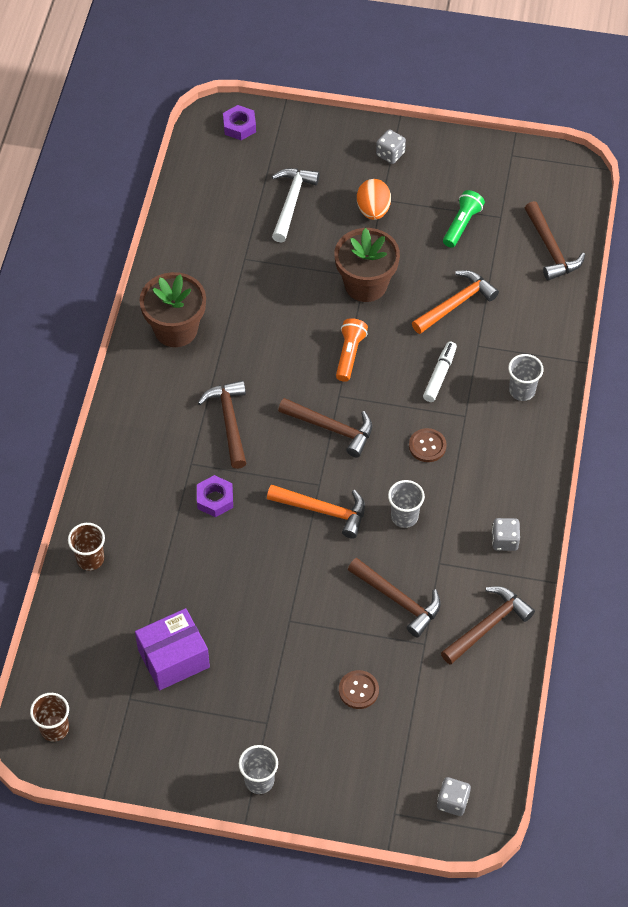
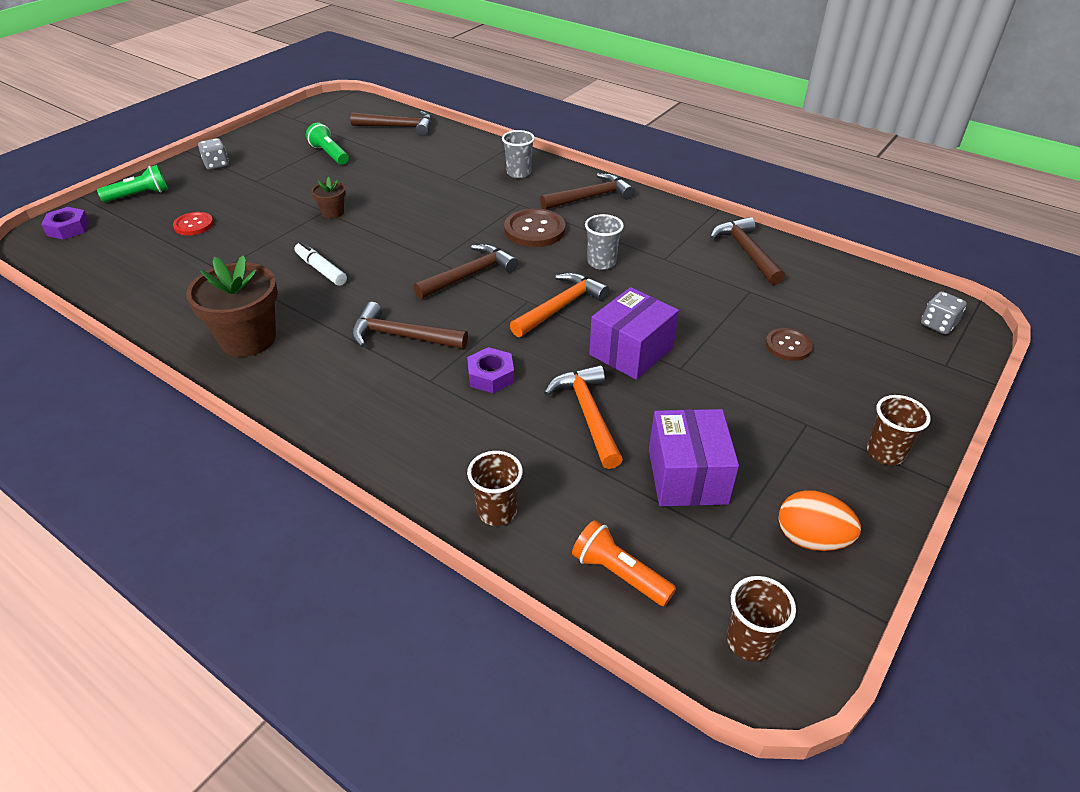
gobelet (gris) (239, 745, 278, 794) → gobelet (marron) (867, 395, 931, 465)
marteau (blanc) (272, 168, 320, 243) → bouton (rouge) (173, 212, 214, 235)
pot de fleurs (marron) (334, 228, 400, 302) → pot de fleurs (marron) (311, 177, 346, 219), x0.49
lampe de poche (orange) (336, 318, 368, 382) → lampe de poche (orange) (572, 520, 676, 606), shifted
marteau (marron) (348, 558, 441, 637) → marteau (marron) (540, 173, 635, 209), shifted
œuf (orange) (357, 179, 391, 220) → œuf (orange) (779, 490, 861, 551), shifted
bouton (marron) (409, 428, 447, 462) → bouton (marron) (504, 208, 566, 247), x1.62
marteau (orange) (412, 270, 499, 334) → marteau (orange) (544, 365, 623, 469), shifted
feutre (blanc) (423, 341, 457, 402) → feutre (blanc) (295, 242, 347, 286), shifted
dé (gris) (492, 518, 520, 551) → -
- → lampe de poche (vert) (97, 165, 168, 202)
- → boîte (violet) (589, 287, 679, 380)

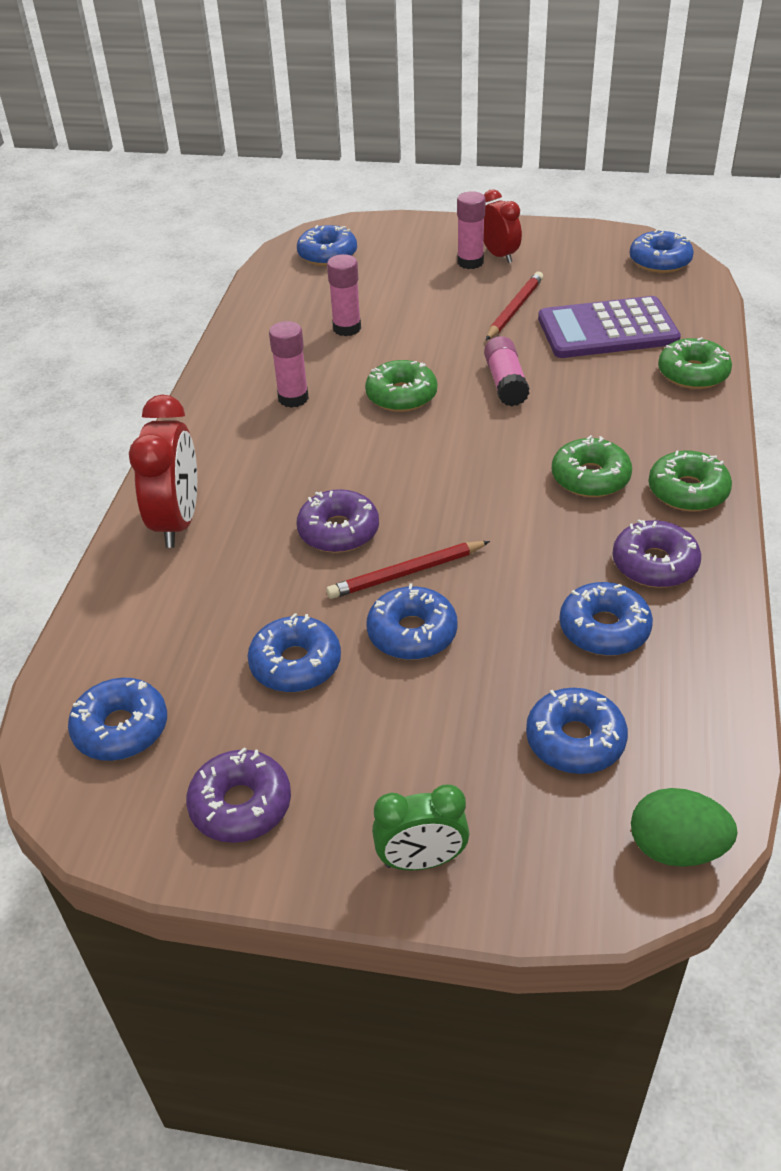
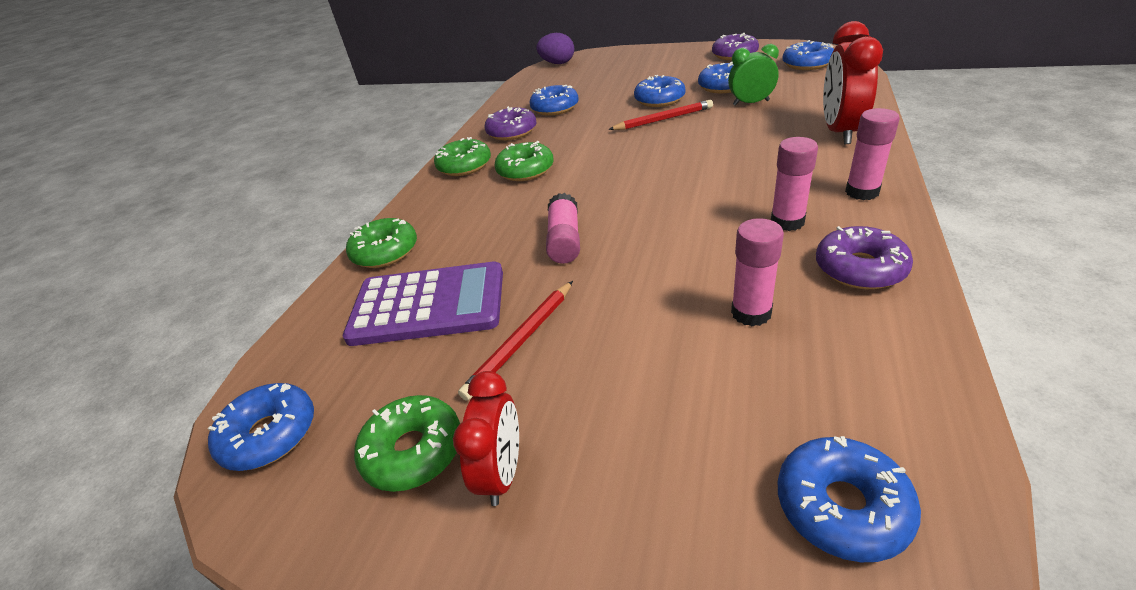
beignet (violet) (297, 489, 379, 553) → beignet (violet) (816, 226, 913, 289), shifted
beignet (vert) (365, 360, 437, 412) → beignet (vert) (354, 395, 460, 492), shifted
réveil (vert) (372, 785, 469, 870) → réveil (vert) (728, 44, 779, 106), shifted
bâton de colle (rose) (457, 191, 486, 269) → bâton de colle (rose) (845, 108, 900, 200), shifted
réveil (rouge) (484, 189, 522, 263) → réveil (rouge) (453, 371, 519, 506), 150 degrees counterclockwise
beignet (bleu) (526, 688, 628, 774) → -
œuf (vert) (631, 788, 738, 867) → œuf (violet) (536, 33, 574, 64)

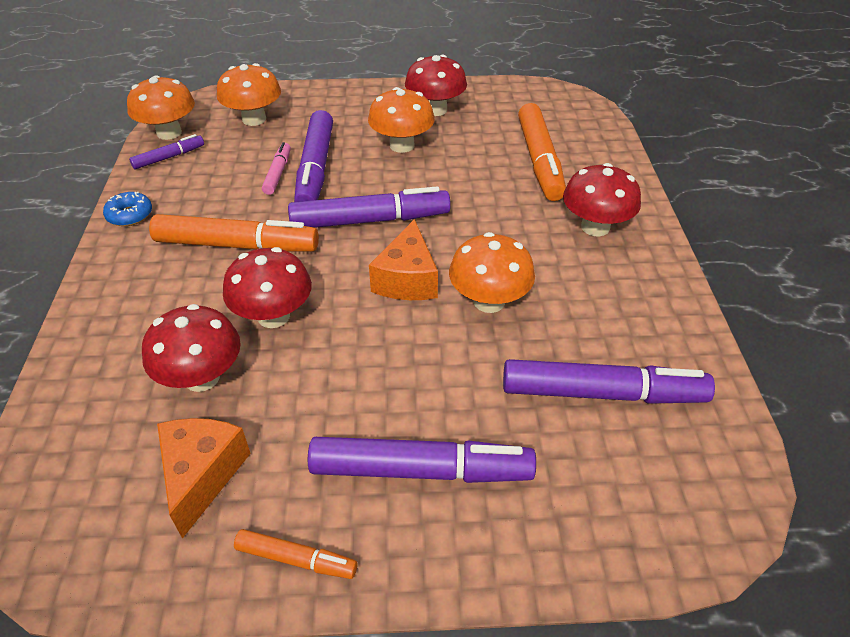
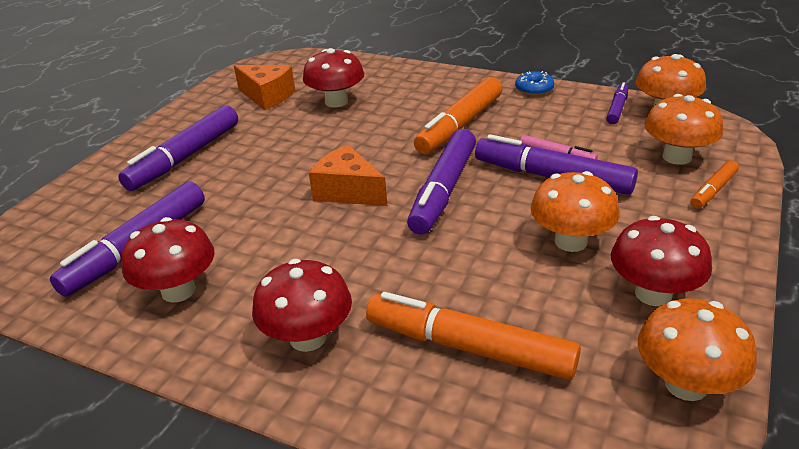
feutre (violet) (129, 134, 204, 170) → feutre (violet) (606, 82, 628, 124), 150 degrees counterclockwise
champignon (rouge) (223, 247, 312, 328) → champignon (rouge) (121, 217, 215, 303), shifted
feutre (orange) (234, 529, 357, 579) → feutre (orange) (690, 160, 739, 209), shifted
champignon (orange) (449, 232, 535, 313) → champignon (orange) (638, 299, 757, 401), shifted

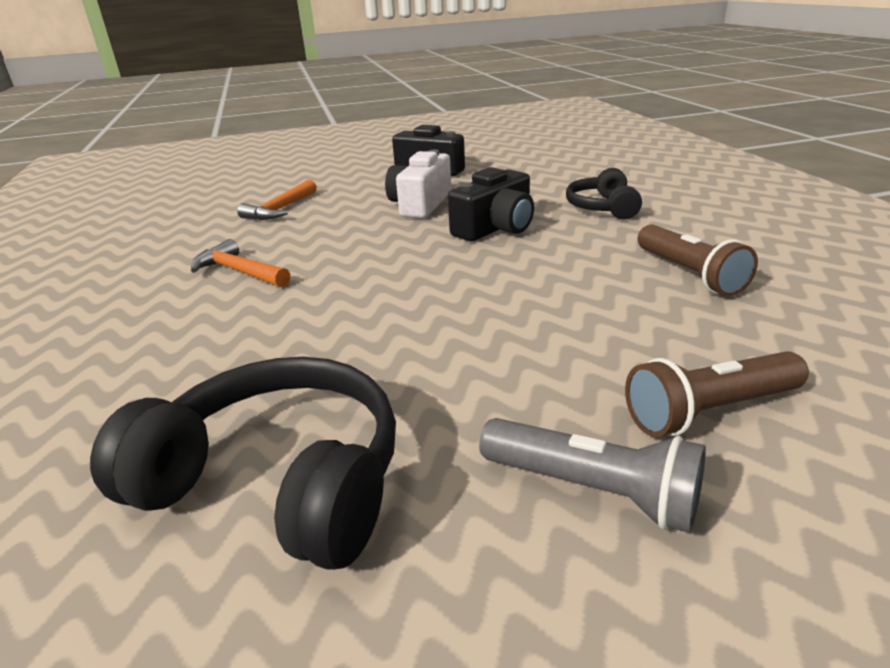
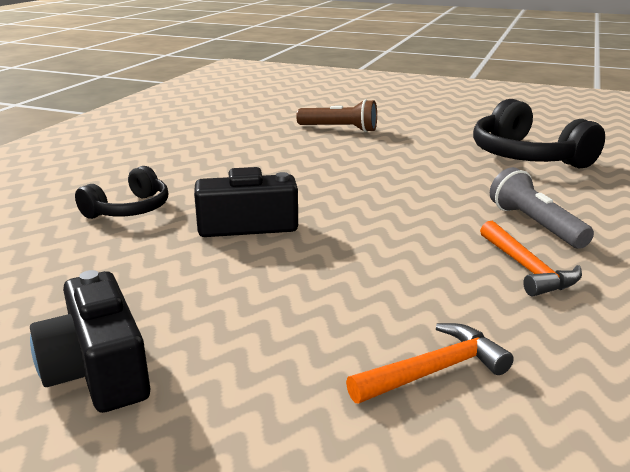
appareil photo (blanc) (385, 149, 451, 218) → -
lampe de poche (gris) (479, 418, 706, 533) → lampe de poche (gris) (490, 167, 594, 249), shifted
lampe de poche (marron) (638, 224, 758, 296) → -

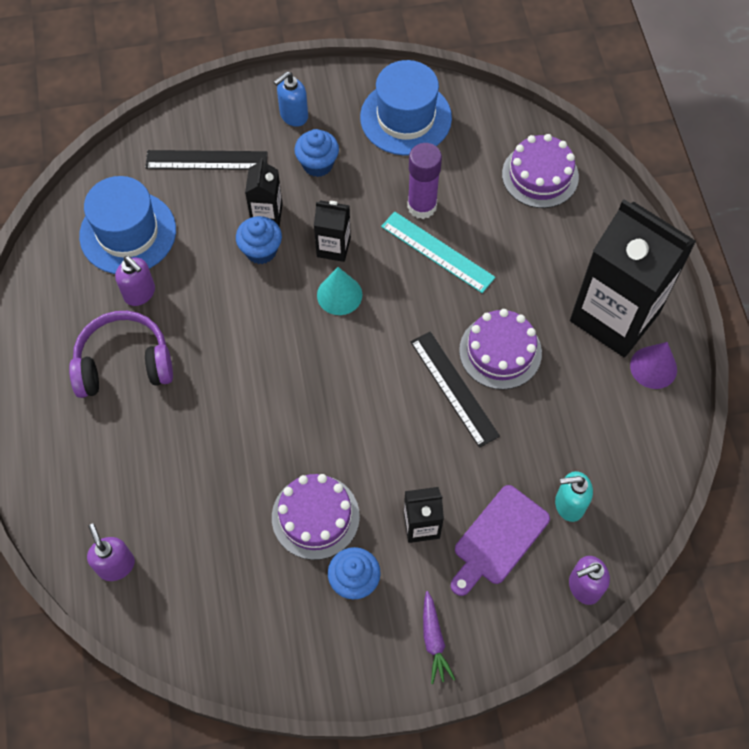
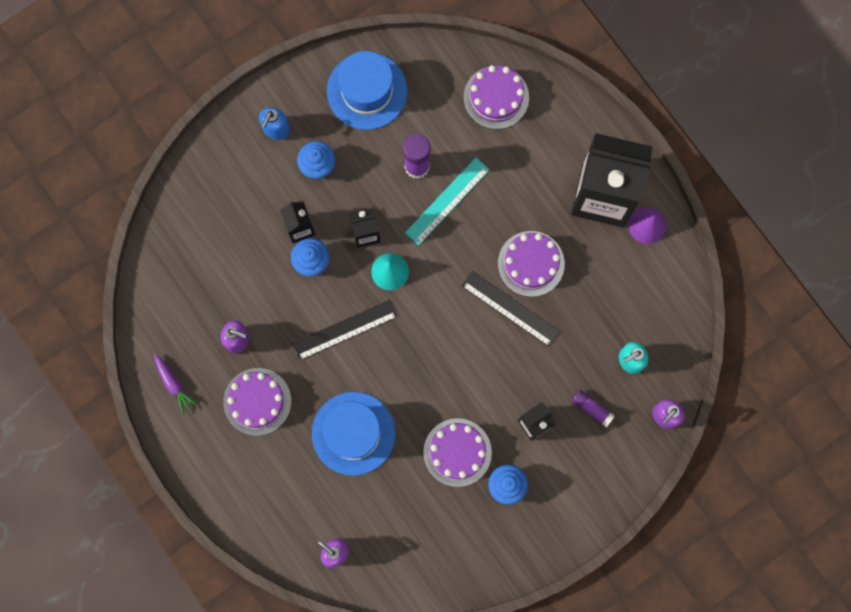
casque audio (violet) (69, 311, 173, 398) → gâteau (violet) (223, 368, 291, 436)
chapeau (bleu) (79, 176, 176, 274) → chapeau (bleu) (312, 392, 396, 476), shifted
règle (noir) (145, 150, 268, 170) → règle (noir) (292, 300, 397, 360), shifted
règle (turquoise) (381, 211, 495, 293) → règle (turquoise) (405, 158, 490, 245), 60 degrees counterclockwise
carotte (violet) (423, 591, 455, 684) → carotte (violet) (154, 354, 198, 414), shifted
planche à découper (violet) (451, 485, 550, 596) → bâton de colle (violet) (572, 390, 615, 427)

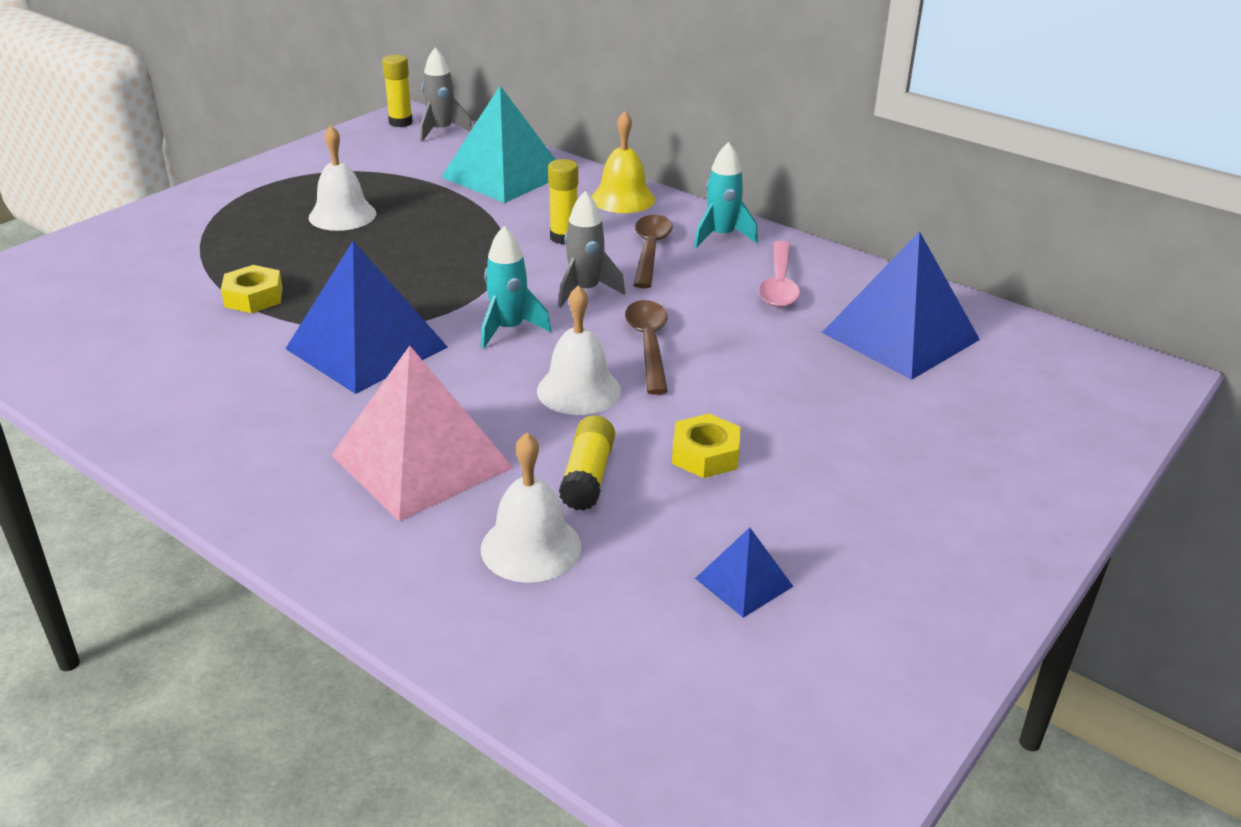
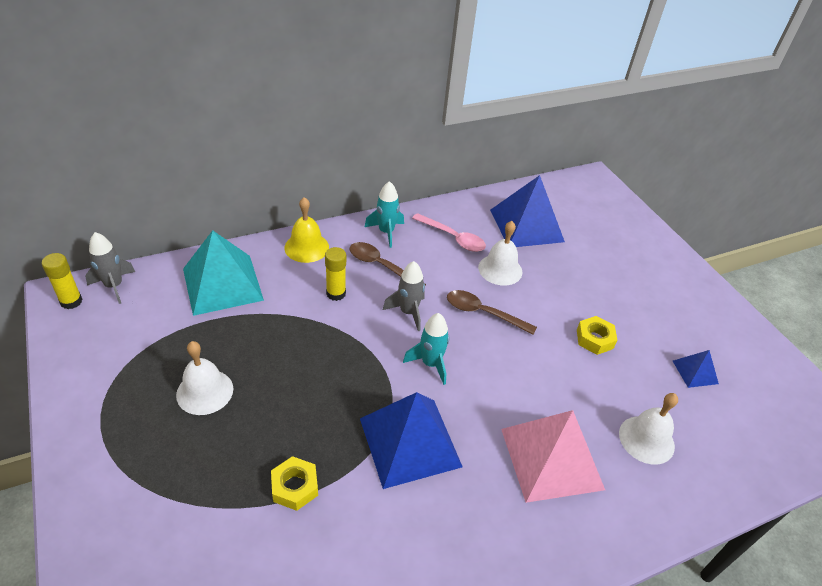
cloche (blanc) (537, 285, 621, 415) → cloche (blanc) (478, 221, 522, 286), shifted
bâton de colle (jaune) (559, 415, 615, 511) → -

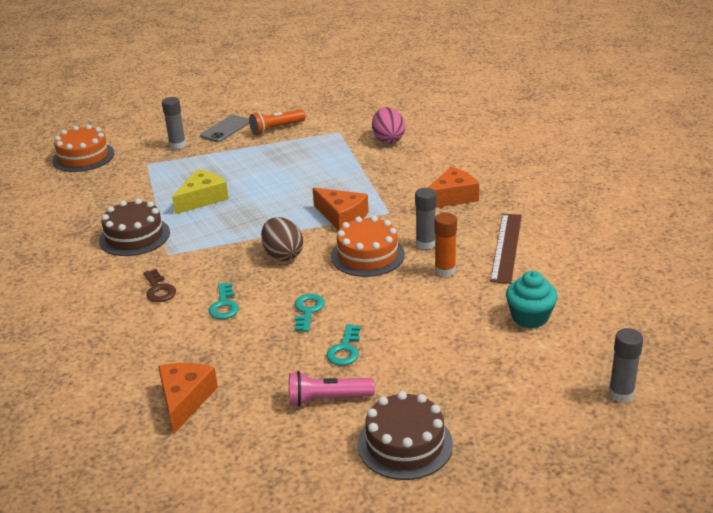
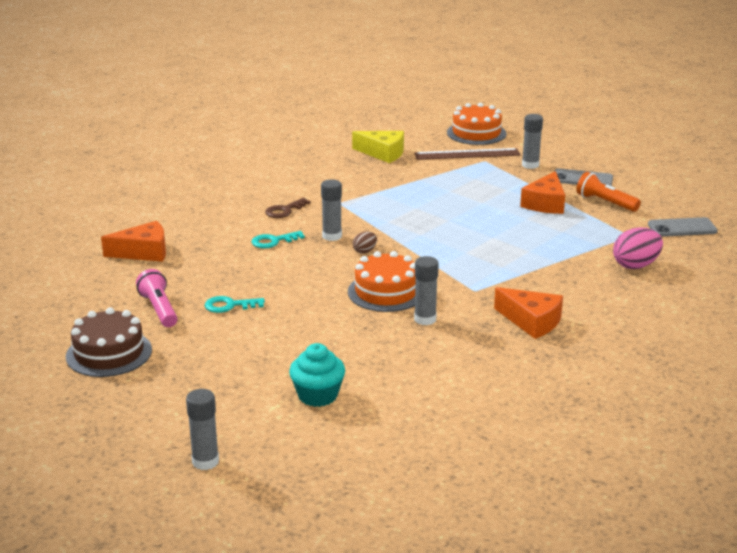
gâteau (marron) (99, 199, 170, 256) → -
fromage (jaune) (172, 169, 229, 214) → fromage (jaune) (352, 131, 404, 163), shifted
œuf (marron) (261, 217, 303, 261) → œuf (marron) (353, 231, 377, 254), x0.53
clé (turquoise) (295, 294, 325, 332) → -
fromage (orange) (312, 188, 369, 231) → fromage (orange) (520, 171, 565, 214), shifted
bâton de colle (orange) (435, 213, 457, 277) → -
règle (marron) (490, 214, 522, 284) → règle (marron) (415, 148, 521, 160), shifted
- → bâton de colle (gris) (321, 179, 342, 241)
- → téléphone (gris) (648, 217, 718, 237)

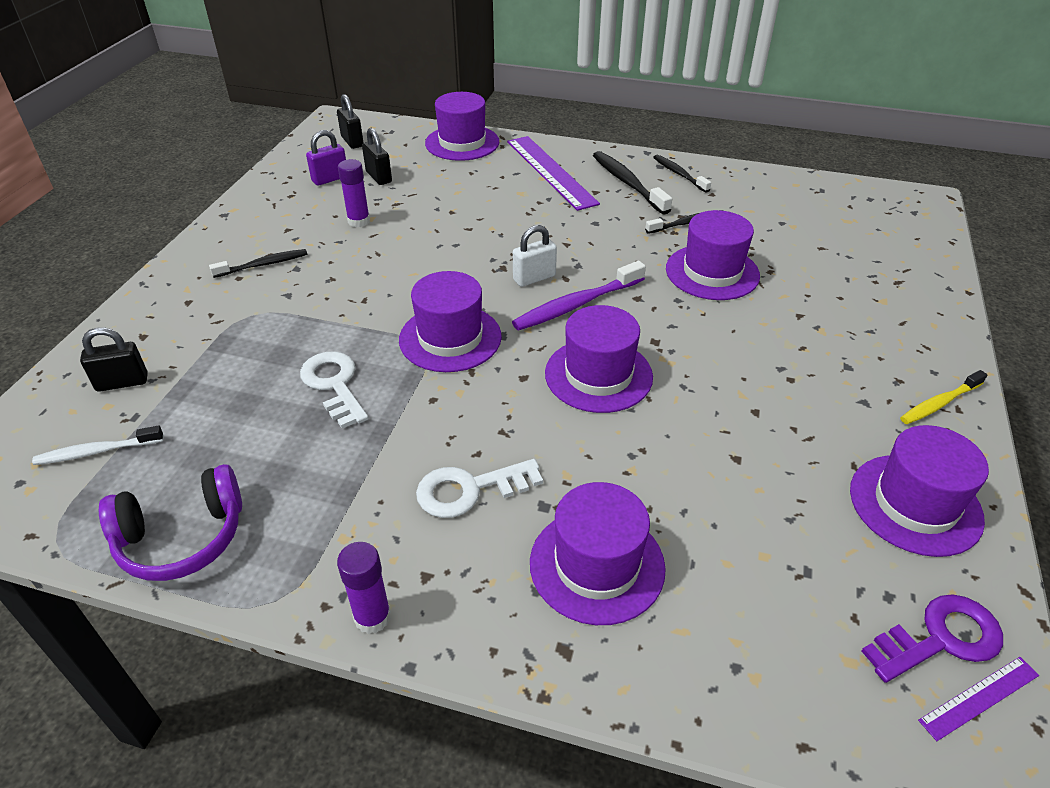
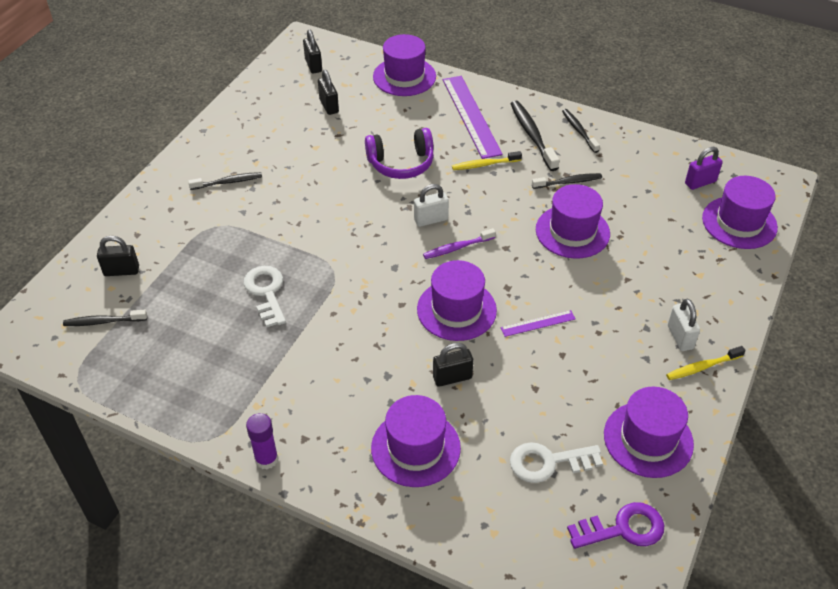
brosse à dents (blanc) (32, 425, 164, 465) → brosse à dents (noir) (63, 310, 147, 326)
casque audio (violet) (99, 464, 242, 581) → casque audio (violet) (365, 128, 434, 179), shifted
cadenas (violet) (306, 130, 346, 186) → cadenas (violet) (685, 147, 723, 190), shifted
bâton de colle (violet) (338, 159, 370, 227) → -
chapeau (violet) (399, 271, 502, 372) → chapeau (violet) (702, 176, 778, 249), shifted
clé (blanc) (416, 459, 543, 518) → clé (blanc) (510, 442, 603, 483), shifted
brosse à dents (violet) (512, 261, 646, 331) → brosse à dents (violet) (423, 228, 496, 259), x0.64
règle (violet) (918, 657, 1039, 741) → règle (violet) (501, 310, 576, 337), shifted
- → cadenas (noir) (433, 343, 473, 387)
- → brosse à dents (jaune) (452, 151, 522, 170)
- → cadenas (blanc) (668, 299, 700, 351)

